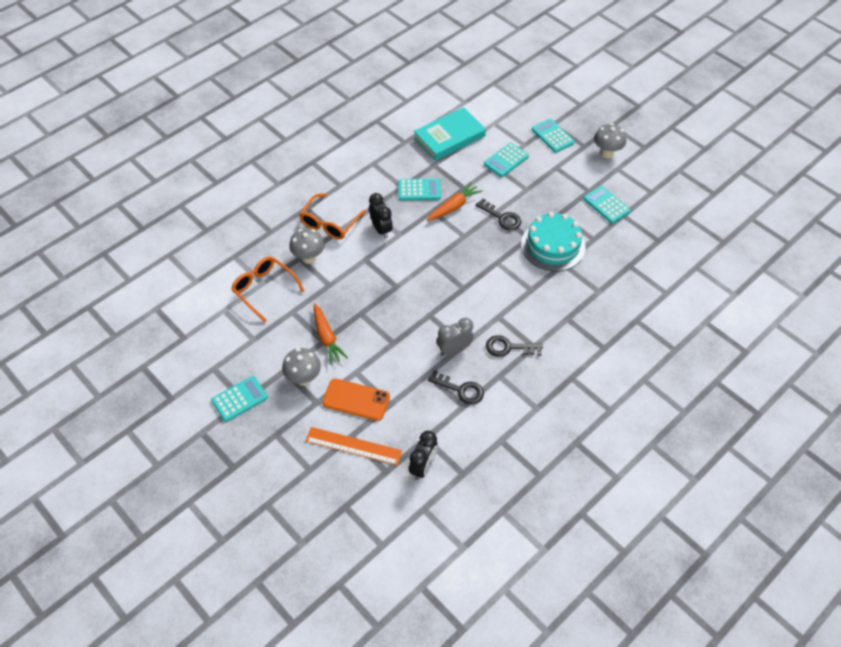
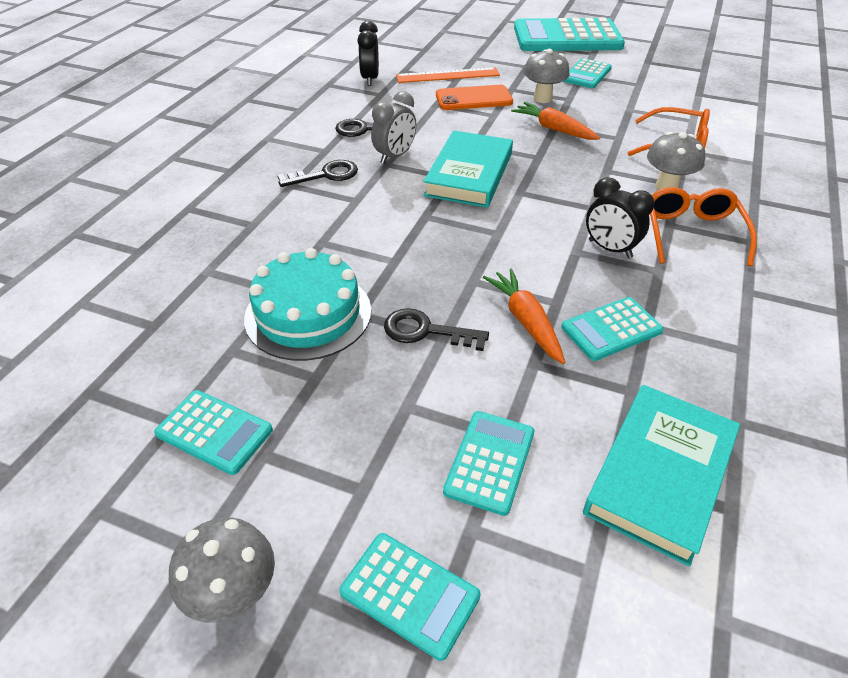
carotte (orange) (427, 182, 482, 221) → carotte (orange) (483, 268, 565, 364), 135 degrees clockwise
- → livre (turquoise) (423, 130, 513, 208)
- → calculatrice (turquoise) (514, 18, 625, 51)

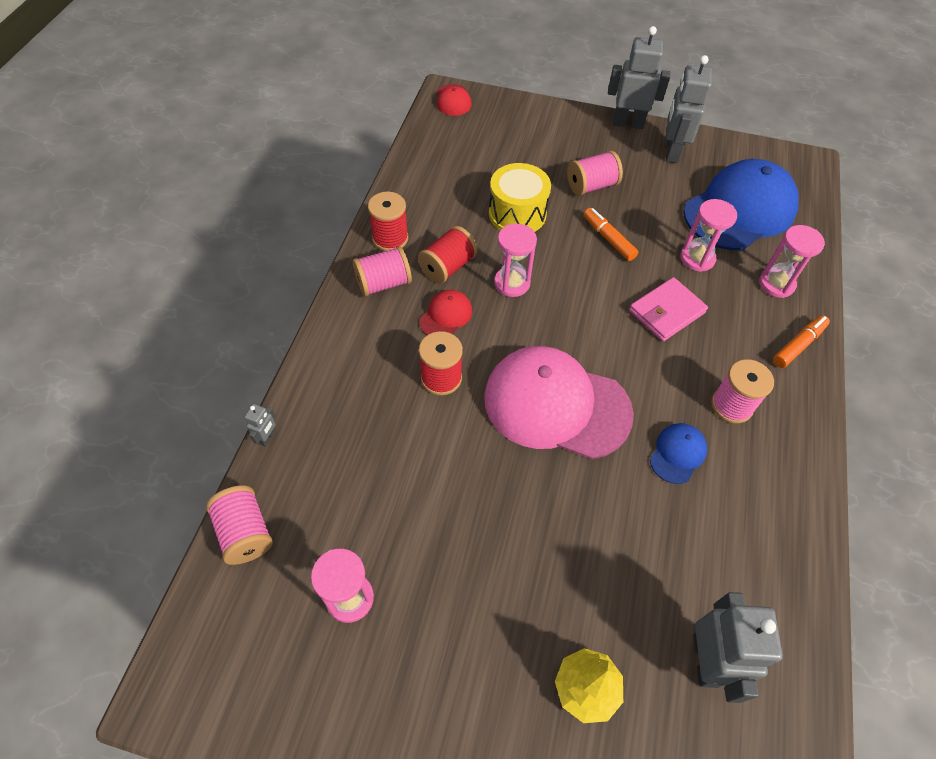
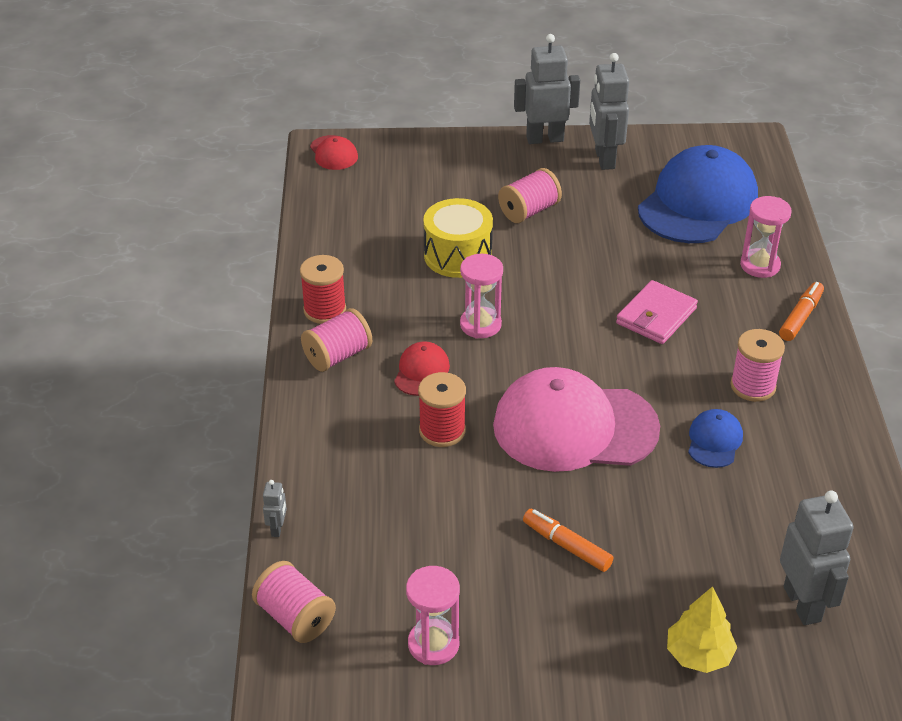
bobine (rouge) (418, 226, 478, 284) → -
feutre (orange) (583, 208, 638, 261) → feutre (orange) (523, 509, 614, 572), shifted
sablier (rose) (680, 199, 737, 272) → -

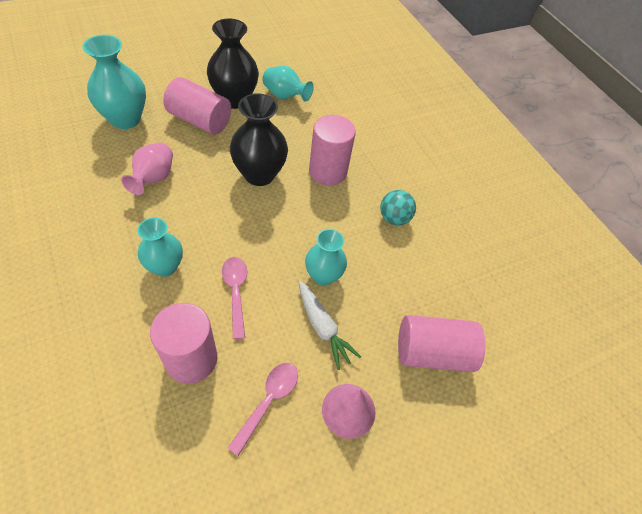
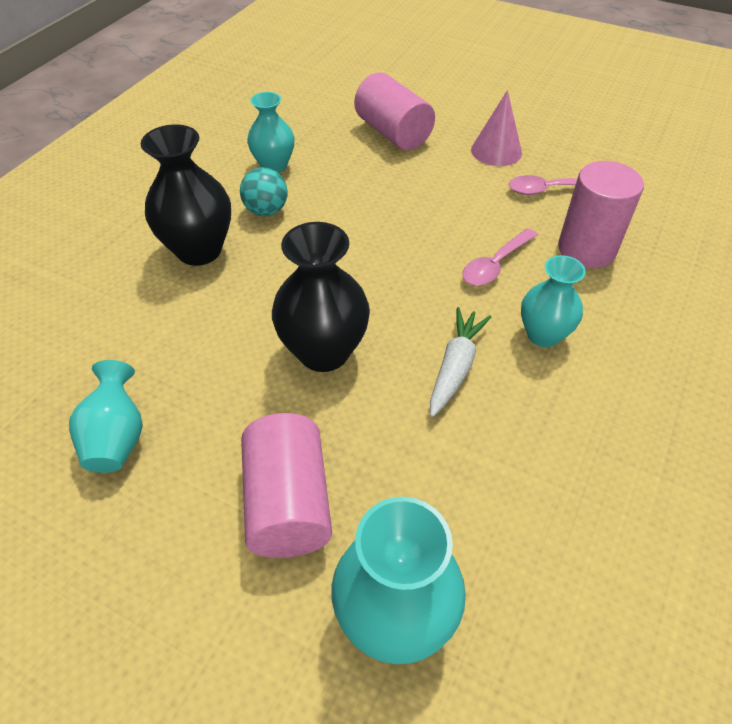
vase (rose) (121, 142, 173, 195) → -
vase (noir) (207, 18, 259, 109) → vase (noir) (140, 124, 231, 266), shifted
carotte (blanc) (299, 281, 361, 370) → carotte (blanc) (430, 307, 491, 417), shifted
vase (turquoise) (305, 229, 347, 285) → vase (turquoise) (247, 92, 294, 173), shifted
cylindre (rose) (309, 115, 356, 186) → -

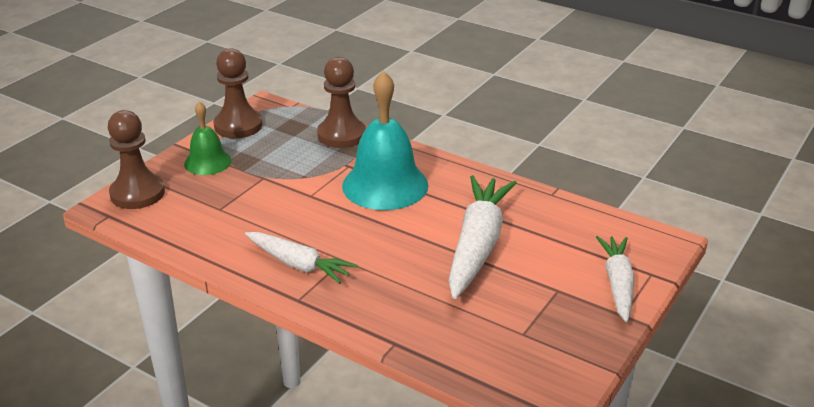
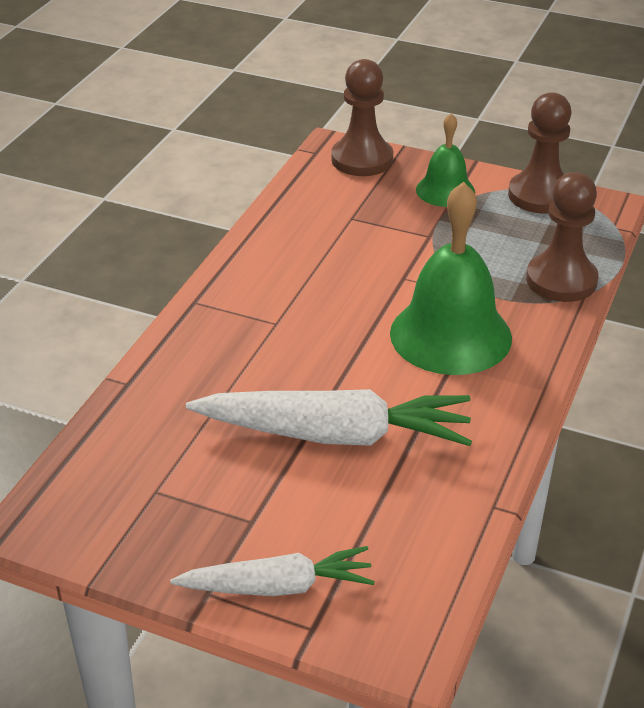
carotte (blanc) (245, 232, 358, 284) → -
cloche (turquoise) (342, 71, 429, 210) → cloche (vert) (390, 182, 512, 375)

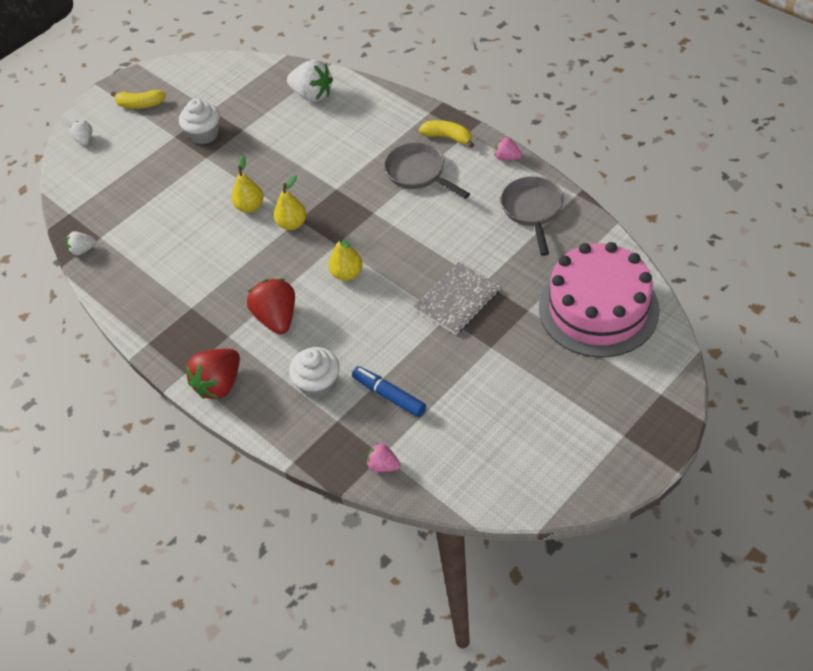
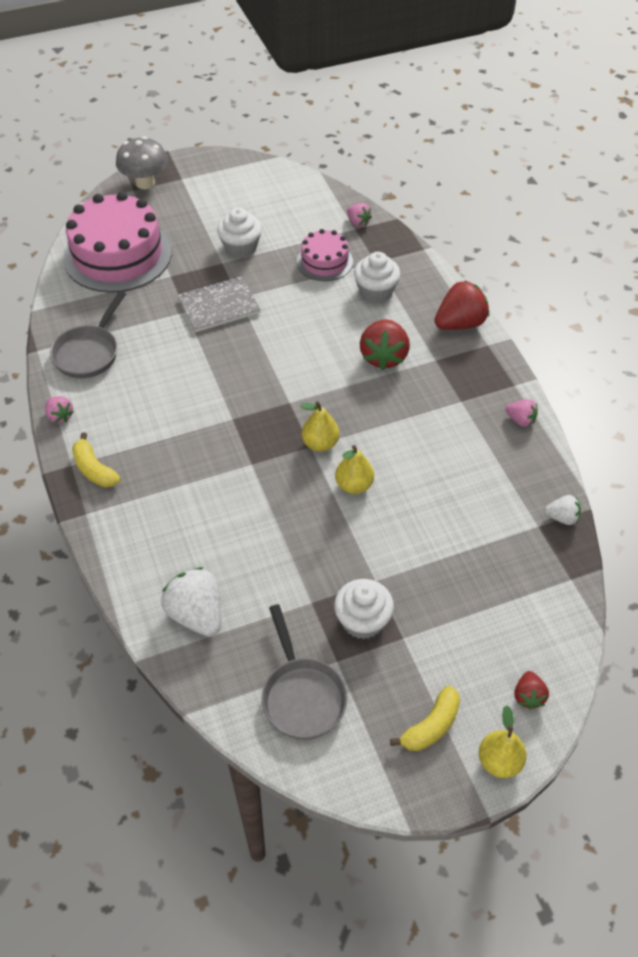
fraise (blanc) (69, 121, 92, 146) → fraise (rouge) (514, 671, 549, 710)
banane (jaune) (111, 90, 166, 109) → banane (jaune) (390, 686, 460, 751), 105 degrees clockwise
poire (jaune) (328, 236, 363, 281) → poire (jaune) (479, 705, 527, 778), shifted
feutre (bleu) (352, 366, 426, 417) → gâteau (rose) (297, 229, 353, 281)
poêle (gris) (384, 142, 470, 199) → poêle (gris) (262, 604, 347, 740), shifted
- → champignon (gris) (116, 136, 168, 189)
- → muffin (blanc) (217, 208, 262, 258)
- → fraise (rose) (505, 399, 538, 427)

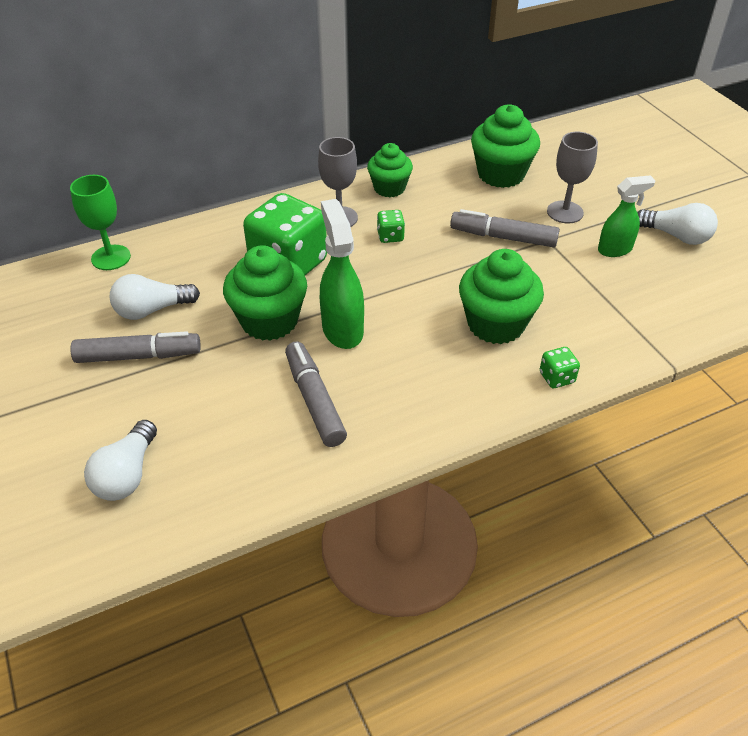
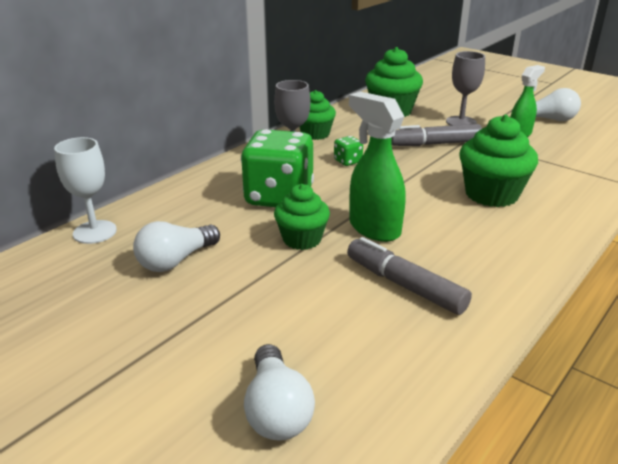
verre à pied (vert) (70, 175, 131, 270) → verre à pied (blanc) (54, 137, 117, 244)
feutre (gris) (70, 331, 201, 363) → -
muffin (vert) (223, 245, 307, 341) → muffin (vert) (274, 184, 330, 250), x0.66
dé (vert) (540, 347, 580, 388) → -

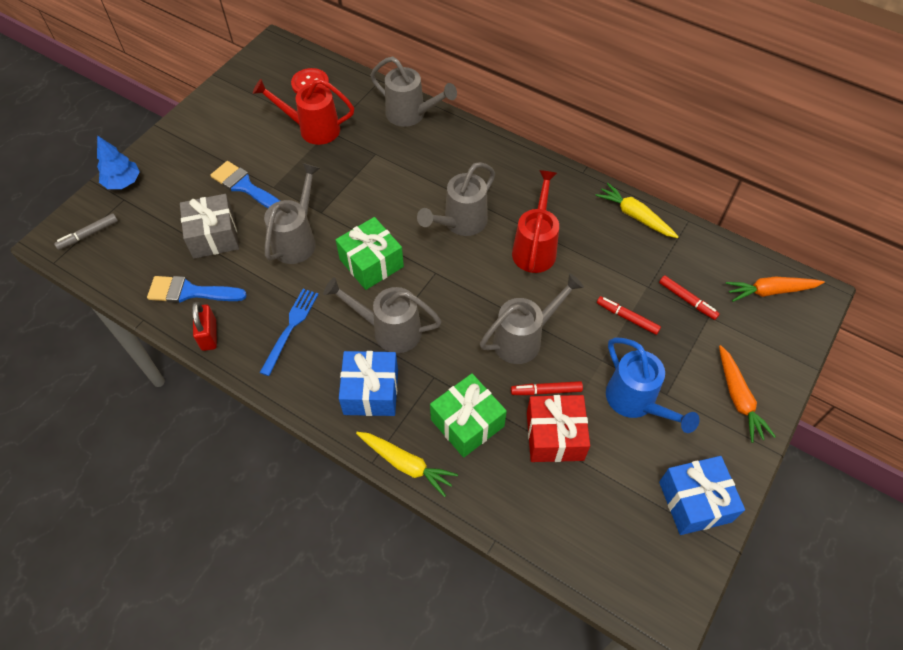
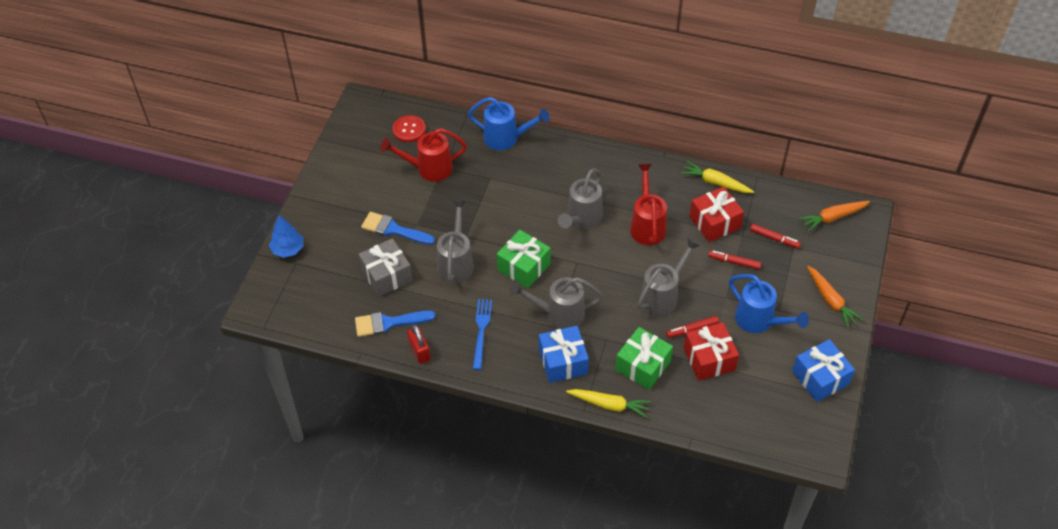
feutre (gris) (54, 213, 118, 250) → -
arrosoir (gris) (370, 57, 457, 127) → arrosoir (bleu) (468, 97, 550, 150)
- → cadeau (rouge) (689, 186, 744, 242)

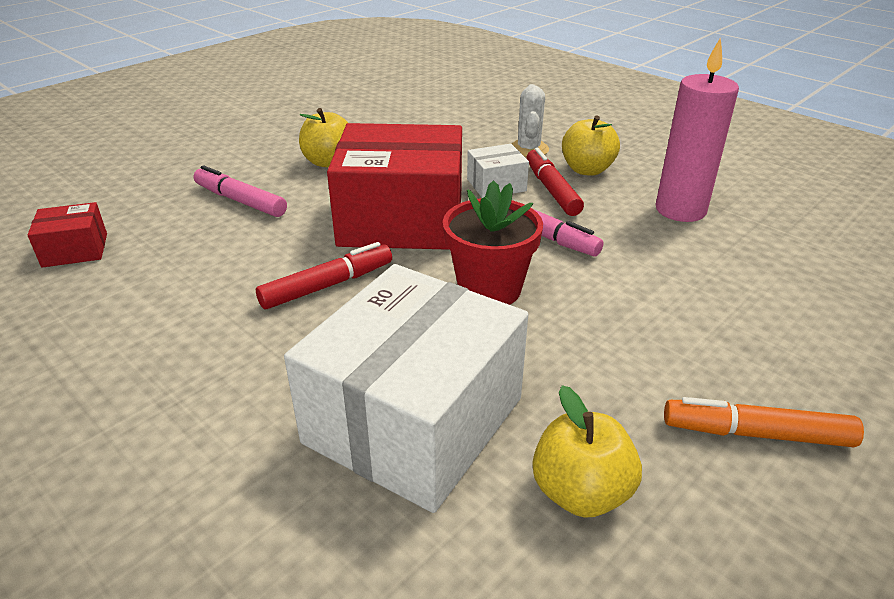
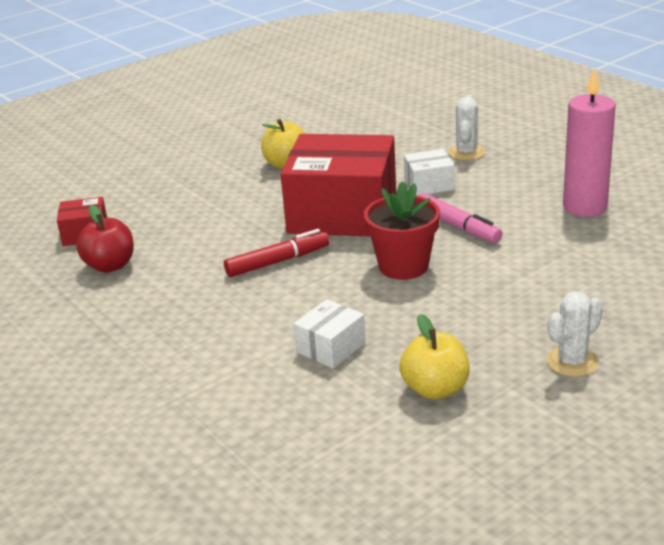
feutre (rose) (194, 165, 287, 217) → -
boîte (blanc) (284, 264, 528, 513) → boîte (blanc) (293, 299, 366, 368), x0.44
feutre (rouge) (526, 148, 584, 216) → -
pomme (jaune) (562, 115, 620, 176) → -
feutre (orange) (664, 397, 864, 447) → cactus (blanc) (547, 291, 603, 377)
- → pomme (rouge) (76, 204, 134, 273)

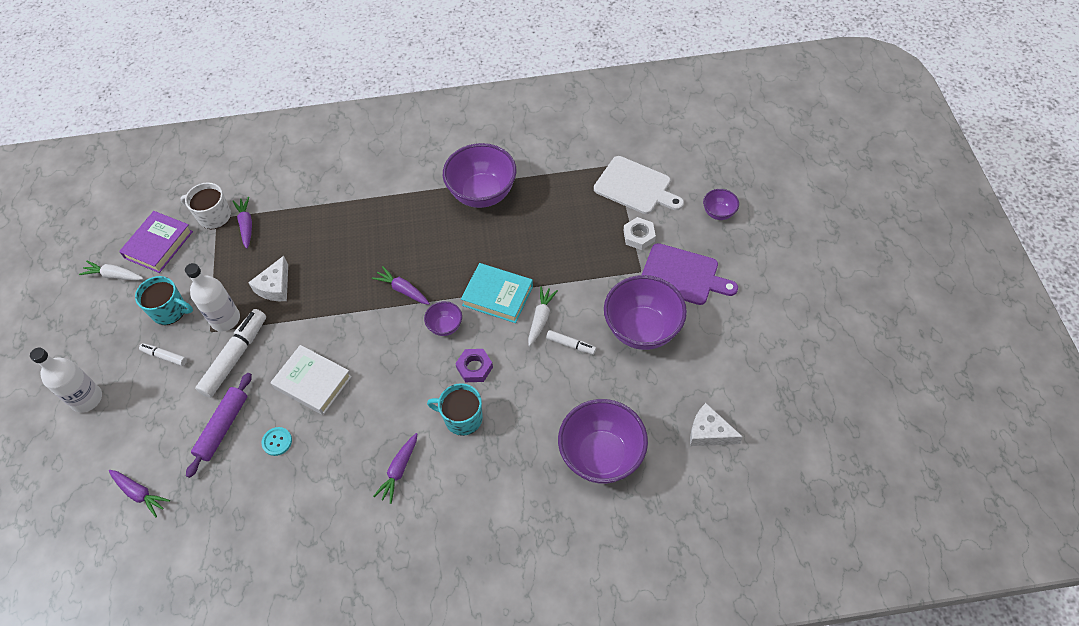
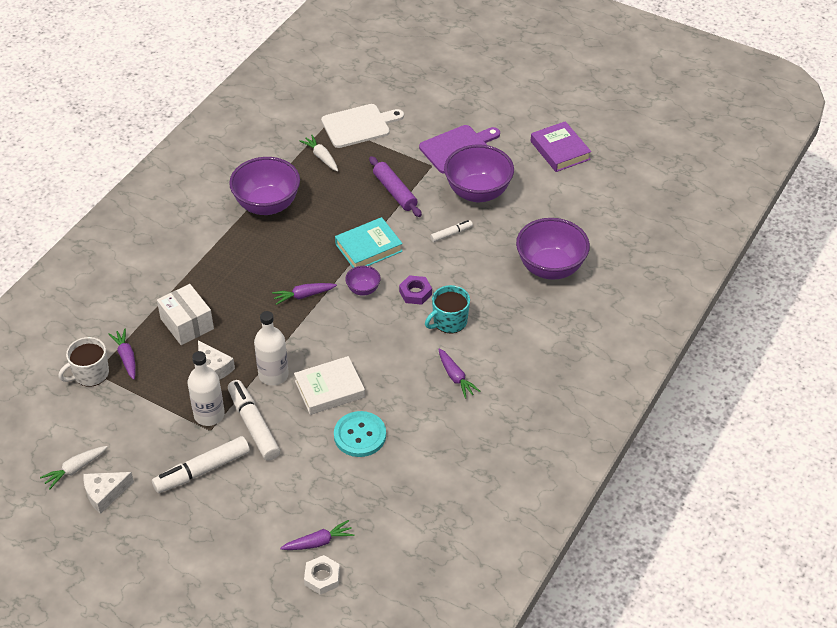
bouteille (blanc) (30, 348, 102, 413) → bouteille (blanc) (254, 311, 289, 386), shifted
livre (violet) (119, 211, 193, 273) → livre (violet) (531, 121, 591, 172), shifted
tasse (turquoise) (135, 276, 193, 325) → -
feutre (blanc) (139, 343, 187, 366) → feutre (blanc) (152, 436, 250, 493), x1.95
rouleau à pâtisserie (violet) (186, 373, 252, 478) → rouleau à pâtisserie (violet) (369, 156, 422, 217), shifted
carotte (violet) (233, 197, 252, 249) → carotte (violet) (109, 328, 136, 380), 45 degrees clockwise
bouton (turquoise) (261, 427, 292, 456) → bouton (turquoise) (334, 411, 386, 457), x1.88
carotte (blanc) (528, 286, 558, 346) → carotte (blanc) (300, 135, 338, 171), shifted
écrou (blanc) (624, 217, 656, 250) → écrou (blanc) (304, 555, 340, 595), shifted
fromage (blanc) (690, 403, 743, 446) → fromage (blanc) (83, 472, 134, 514), shifted
bol (violet) (703, 189, 739, 220) → -
- → boîte (blanc) (157, 284, 214, 345)

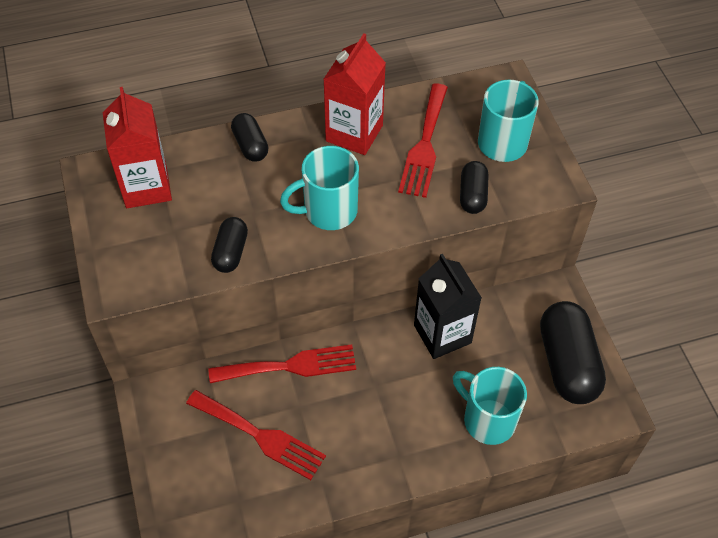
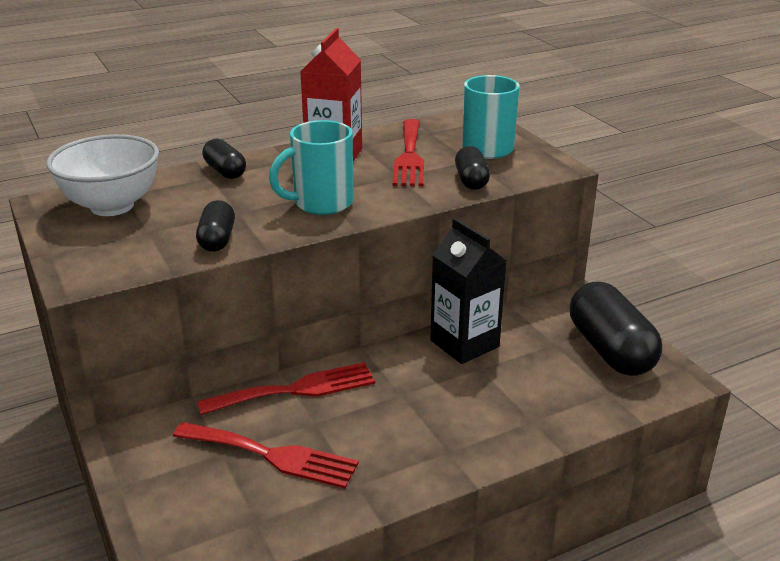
brique de lait (rouge) (103, 87, 172, 208) → bol (blanc) (46, 134, 159, 216)
tasse (turquoise) (453, 367, 527, 445) → -

